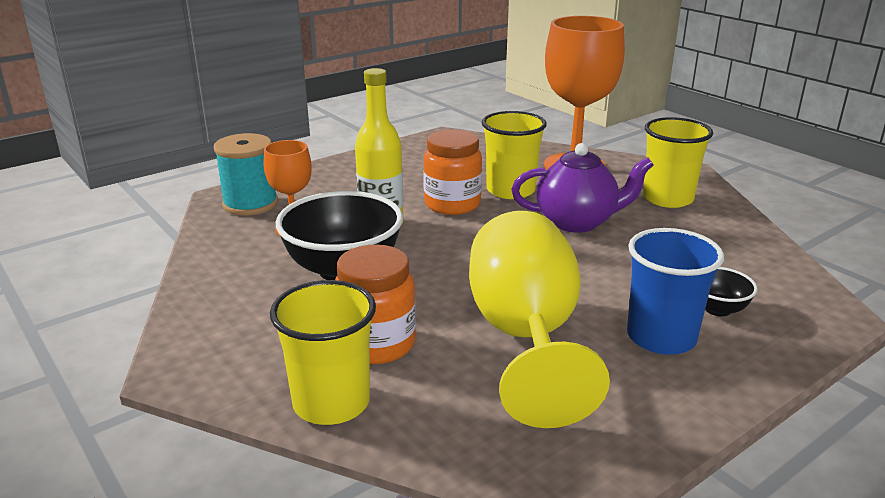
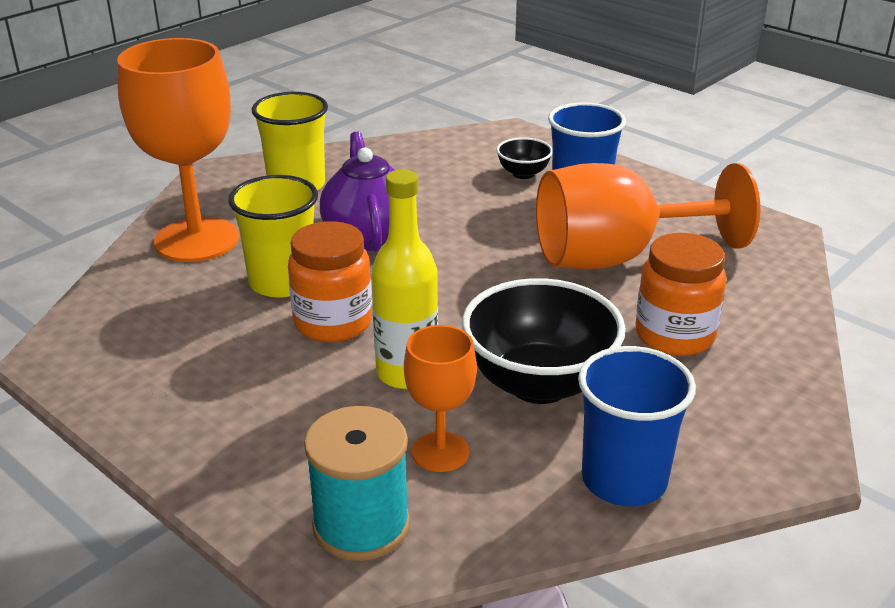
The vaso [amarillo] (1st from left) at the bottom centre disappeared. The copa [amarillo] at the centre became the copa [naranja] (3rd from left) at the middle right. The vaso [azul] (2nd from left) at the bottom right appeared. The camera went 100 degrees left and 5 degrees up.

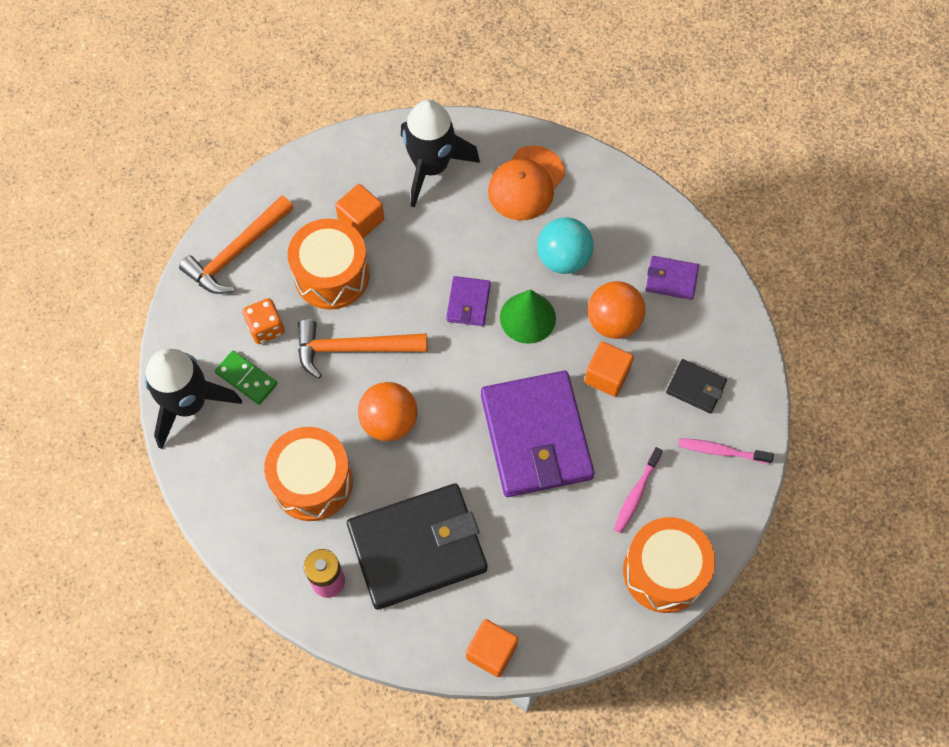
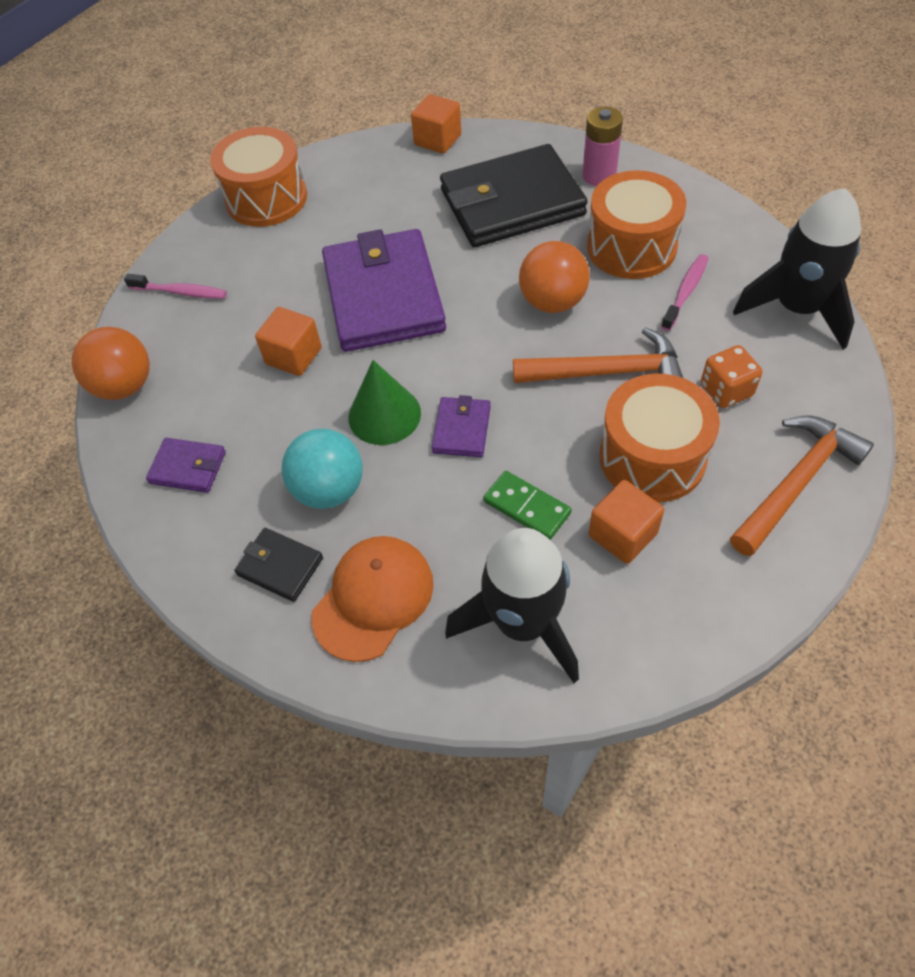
The ficha de dominó [verde] moved from the middle left to the centre. The pelota [naranja] (2nd from left in the first image) moved from the centre to the middle left. The cepillo de dientes [rosa] (1st from left in the first image) moved from the middle right to the top right. The cartera [negro] (2nd from left in the first image) moved from the middle right to the middle left. The camera went 175 degrees left and 10 degrees down.

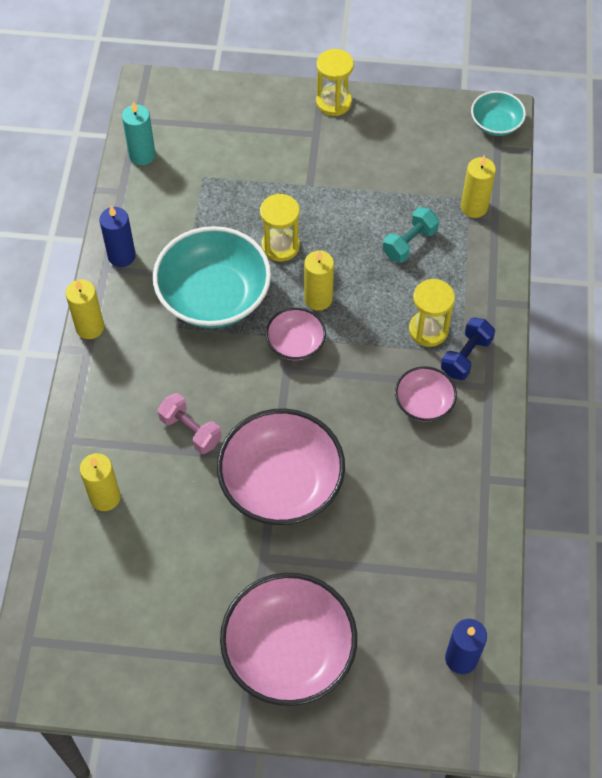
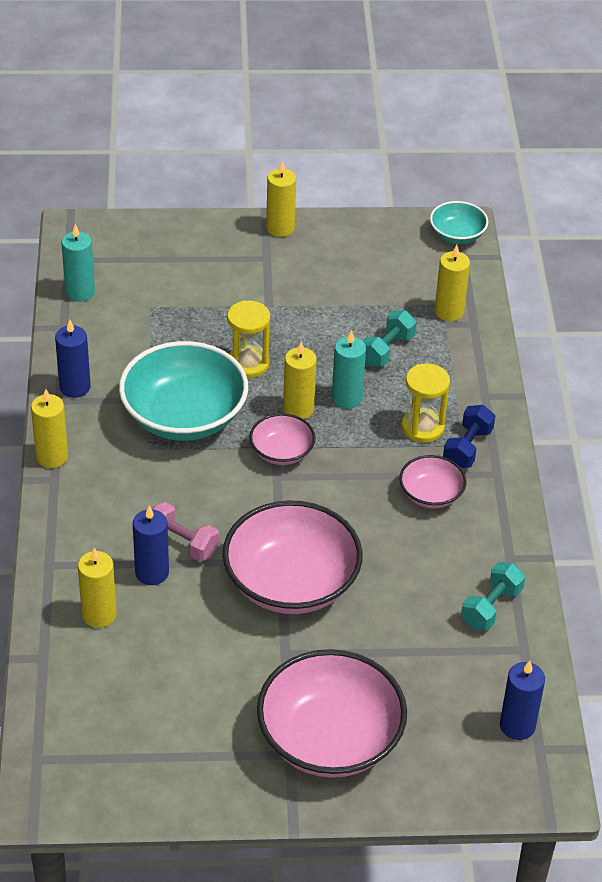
The reloj de arena [amarillo] (2nd from left) at the top centre was replaced by the vela [amarillo] (3rd from left) at the top centre. The vela [azul] (2nd from left) at the middle left appeared. The vela [turquesa] (2nd from left) at the centre appeared. The mancuerna [turquesa] (2nd from left) at the bottom right appeared. The camera went 10 degrees left and 15 degrees down.

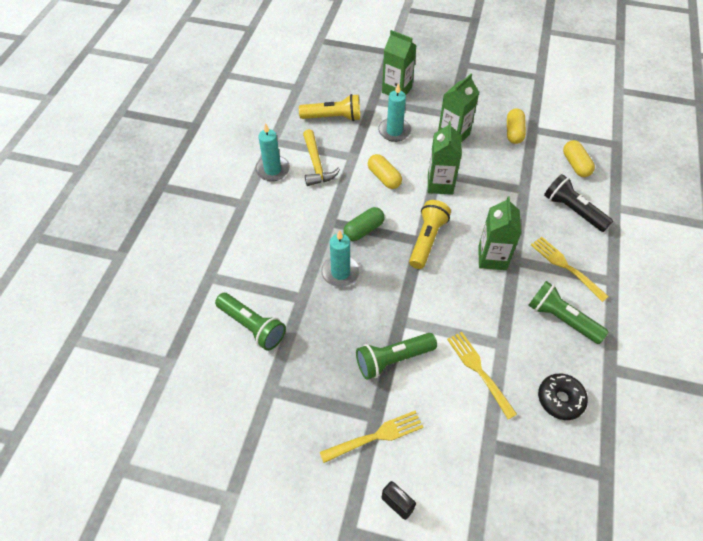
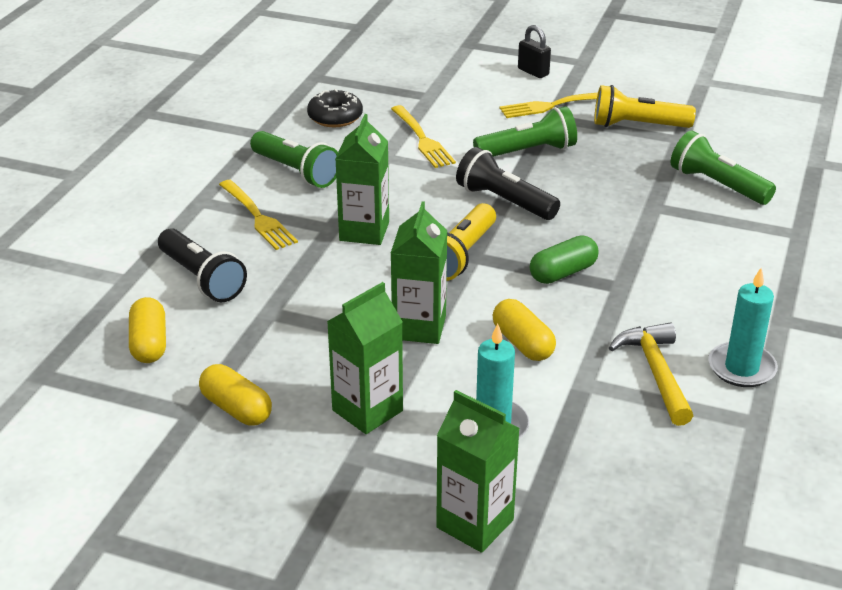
The lámpara de mano [amarillo] (1st from left in the first image) moved from the top centre to the top right. The vela [turquesa] (2nd from left) at the centre disappeared. The cápsula [amarillo] (2nd from left) at the top right turned 60 degrees counterclockwise. The lámpara de mano [negro] (2nd from left) at the top centre appeared. The camera went 175 degrees left and 20 degrees down.

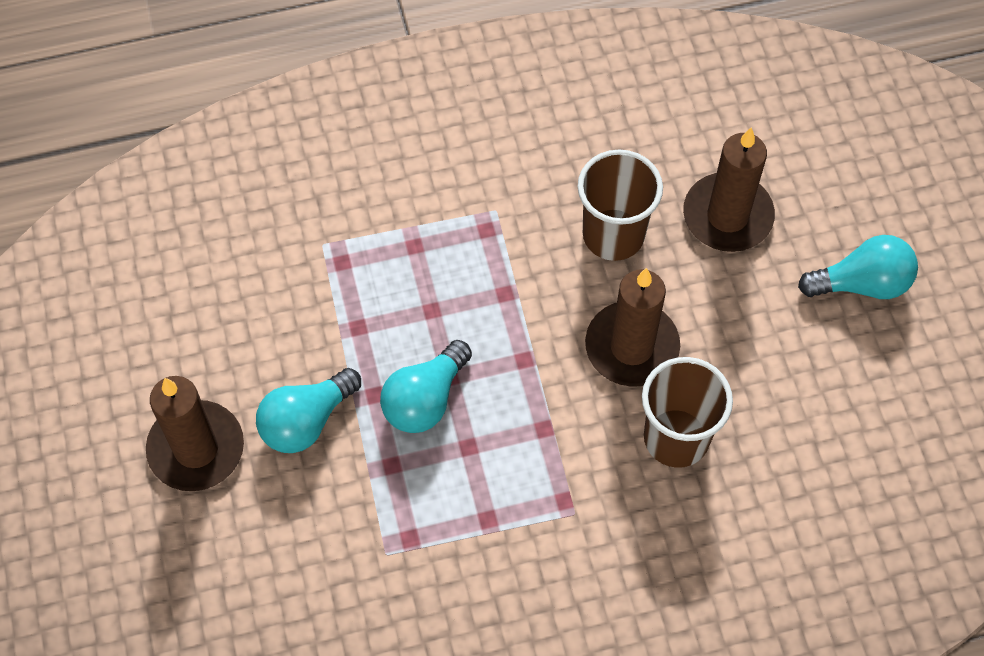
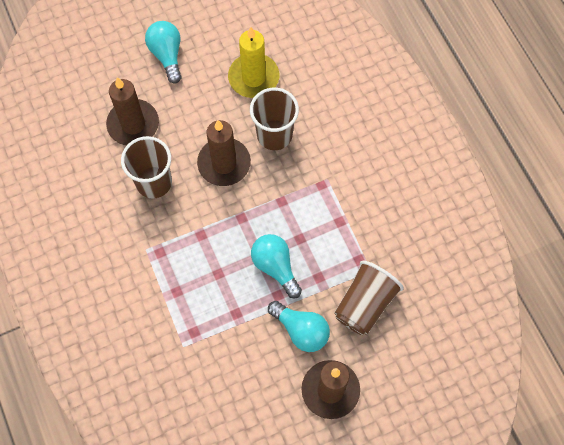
The bombilla [turquesa] (2nd from left) at the centre turned 150 degrees counterclockwise. The vela [amarillo] at the top centre appeared. The vaso [marrón] (3rd from left) at the bottom centre appeared. The camera went 100 degrees left and 5 degrees up.

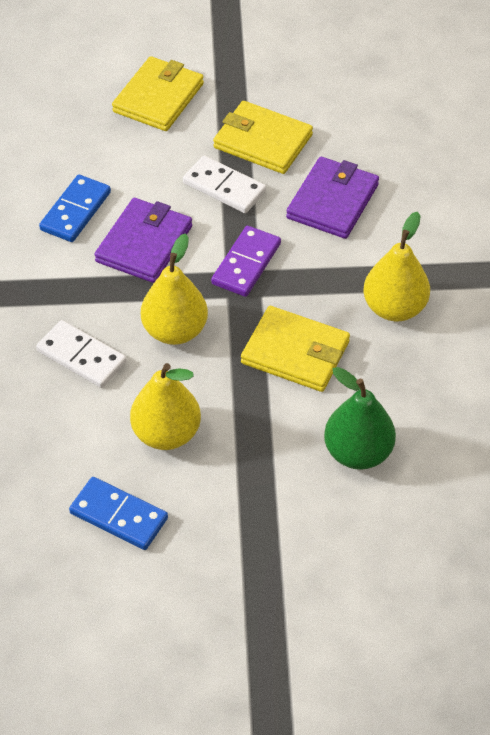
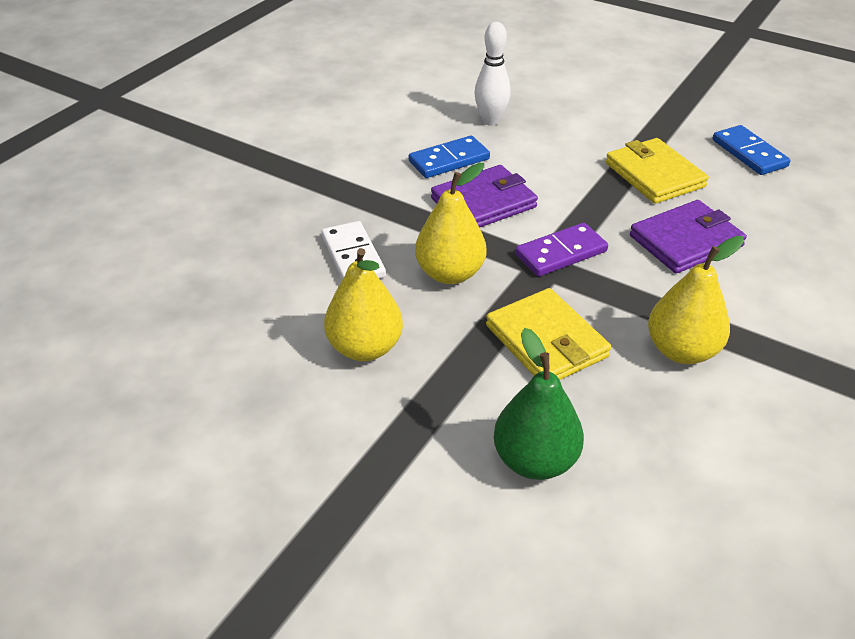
The ficha de dominó [azul] (2nd from left) moved from the bottom left to the top right. The cartera [amarillo] (1st from left) at the top left disappeared. The ficha de dominó [blanco] (2nd from left) at the top centre disappeared. The bolo [blanco] at the top centre appeared. The camera went 35 degrees right and 10 degrees down.

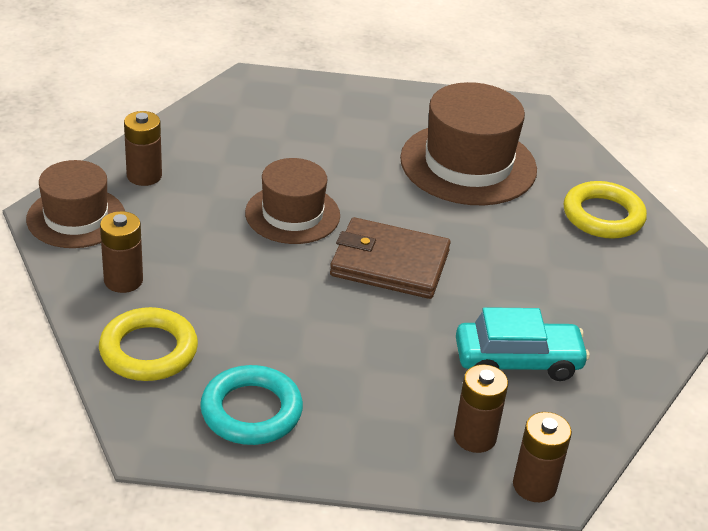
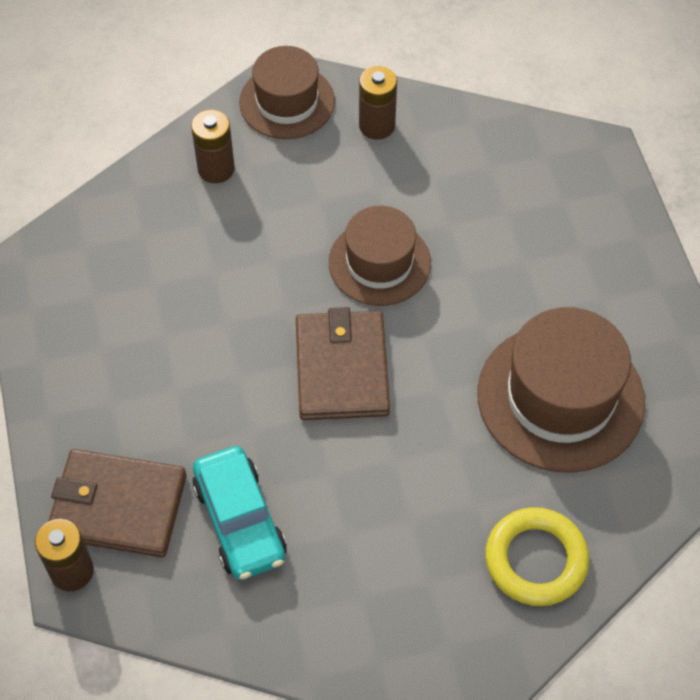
The anillo [amarillo] (1st from left) at the middle left disappeared. The anillo [turquesa] at the bottom centre disappeared. The pila [marrón] (3rd from left) at the bottom right was replaced by the cartera [marrón] (1st from left) at the bottom left. The camera went 75 degrees right and 20 degrees up.

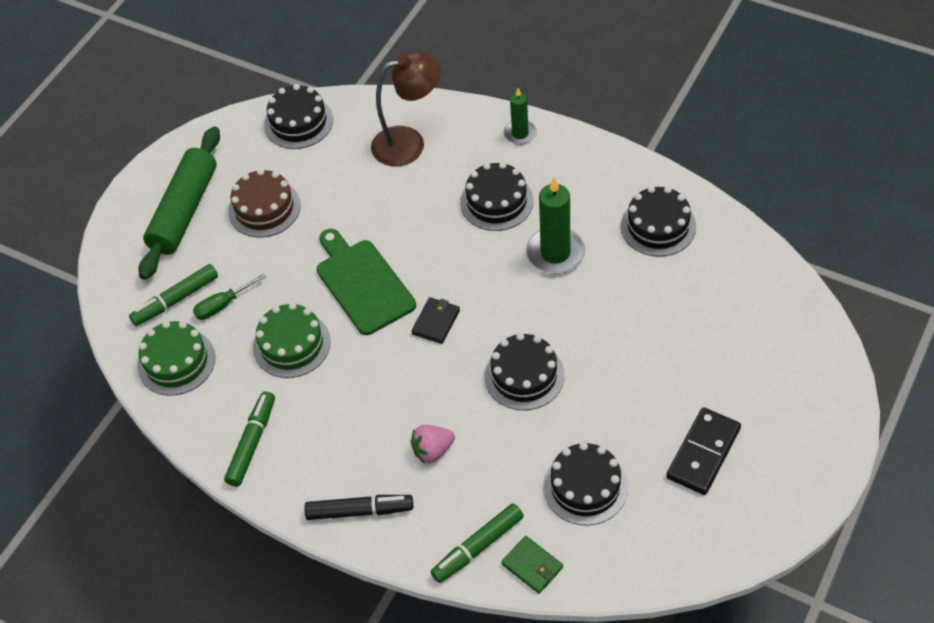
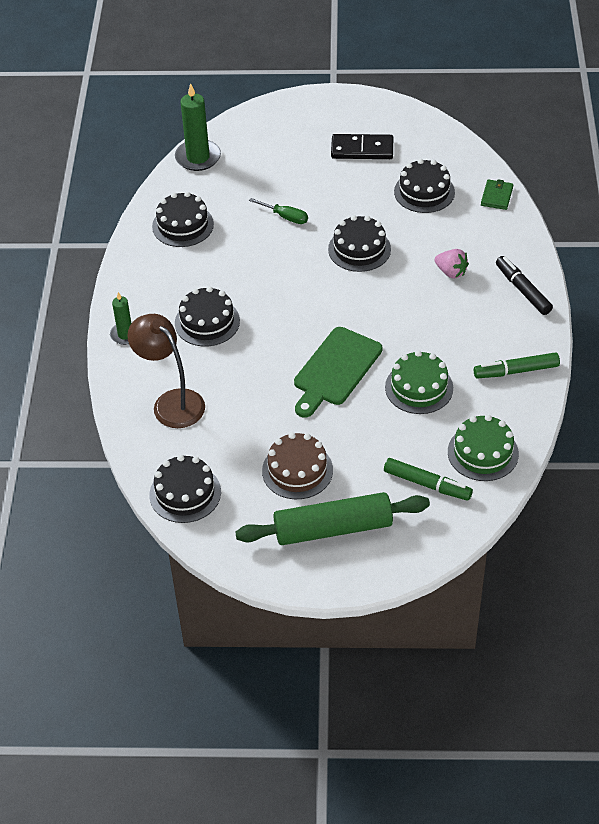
The destornillador [verde] moved from the middle left to the top centre. The cartera [negro] at the centre disappeared. The rotulador [verde] (3rd from left) at the bottom centre disappeared. The vela [verde] (2nd from left) moved from the centre to the top left. The camera went 120 degrees left and 5 degrees down.

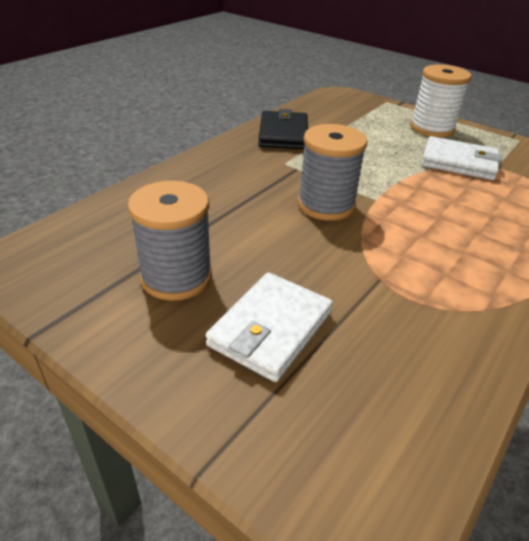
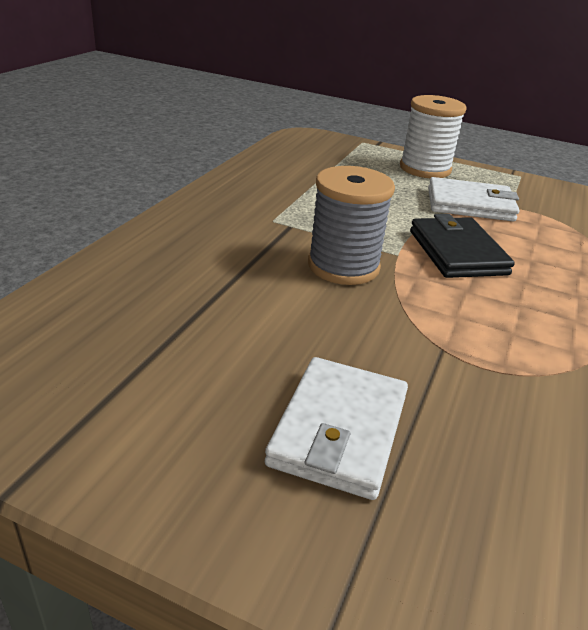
The carrete [gris] (1st from left) at the middle left disappeared. The cartera [negro] moved from the top centre to the middle right. The camera went 15 degrees left and 5 degrees down.

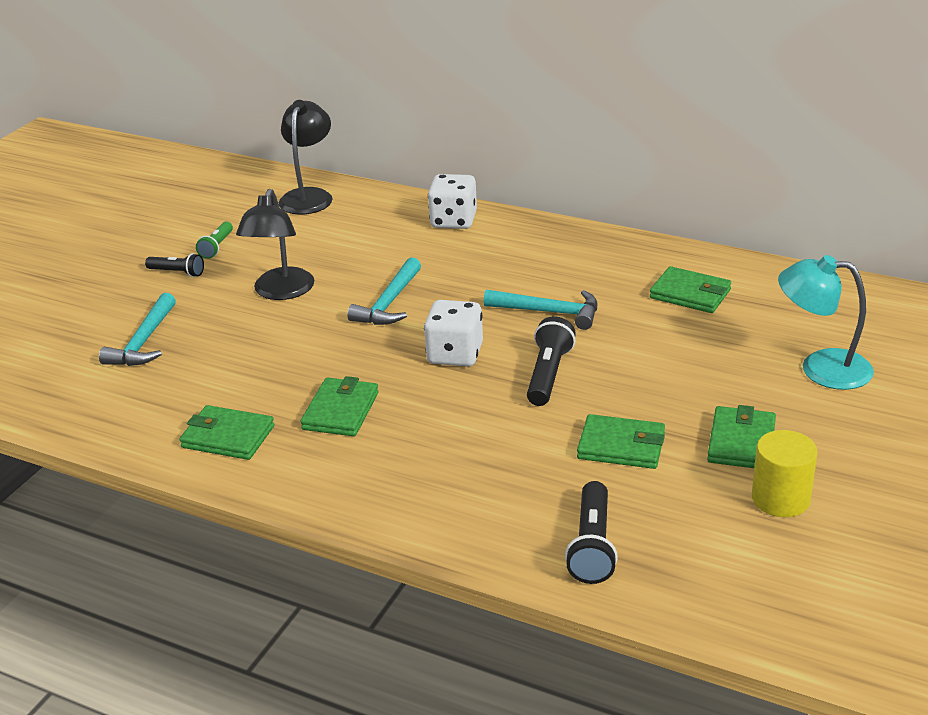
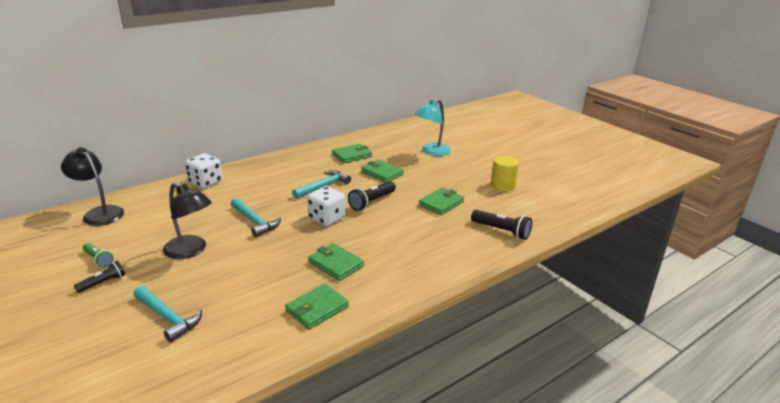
The lámpara de mano [negro] (2nd from left) at the centre turned 90 degrees counterclockwise. The cartera [verde] (5th from left in the first image) moved from the middle right to the centre. The camera went 65 degrees left and 5 degrees down.

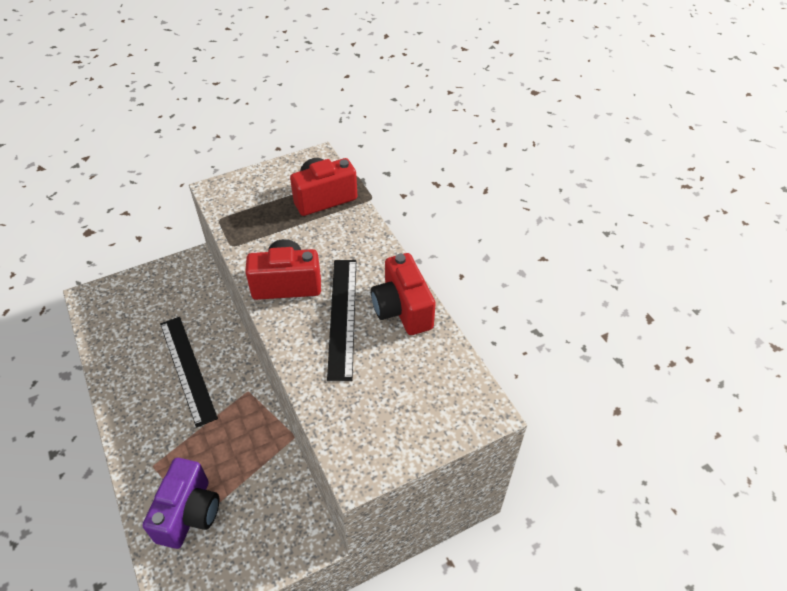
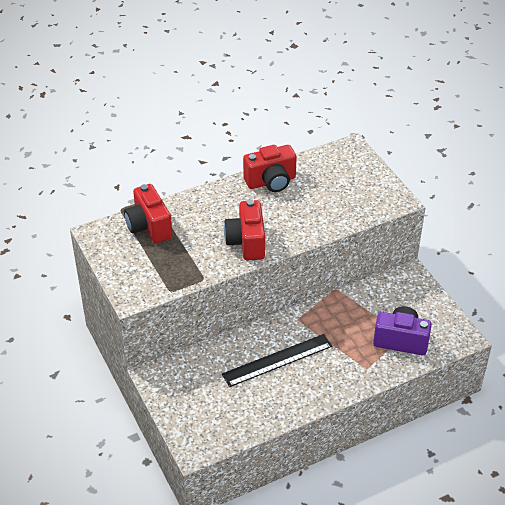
The regla [negro] (2nd from left) at the centre disappeared. The camera went 90 degrees left and 5 degrees down.

